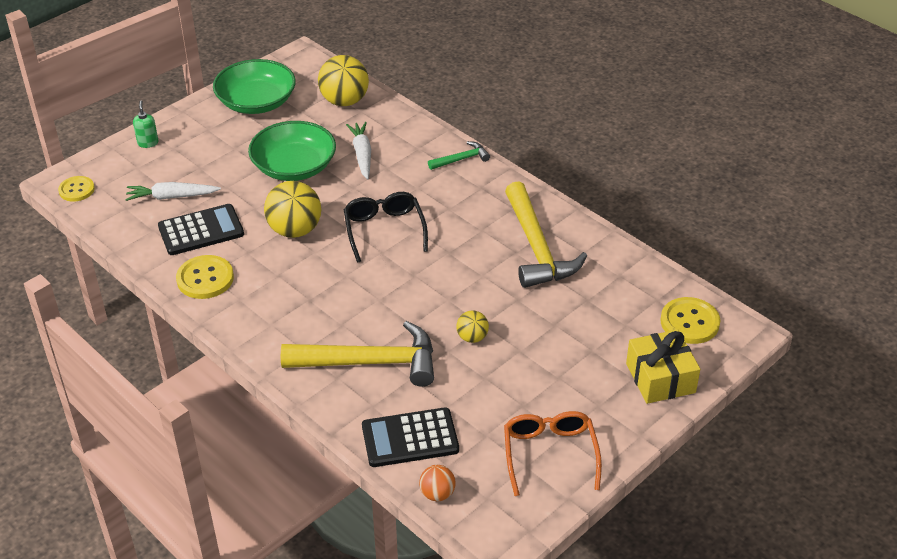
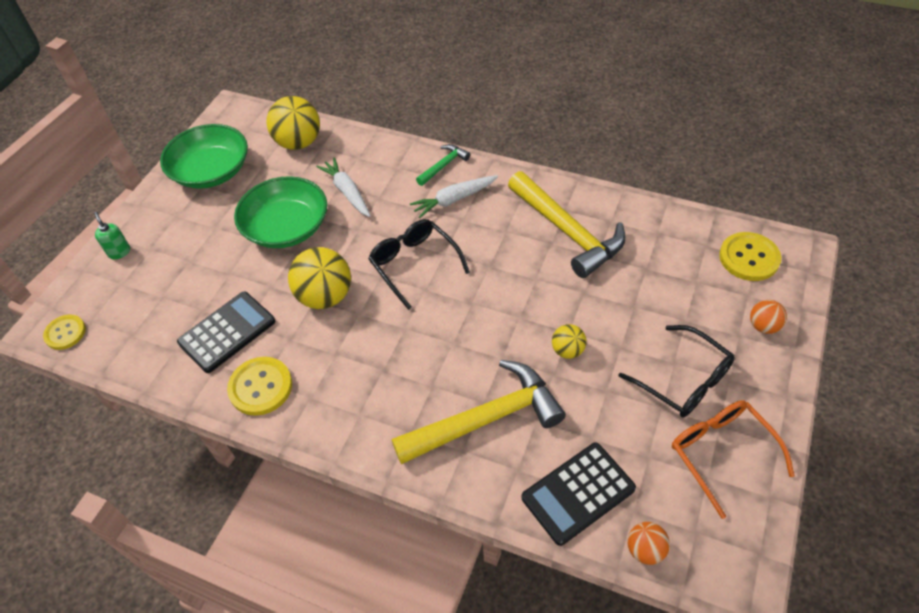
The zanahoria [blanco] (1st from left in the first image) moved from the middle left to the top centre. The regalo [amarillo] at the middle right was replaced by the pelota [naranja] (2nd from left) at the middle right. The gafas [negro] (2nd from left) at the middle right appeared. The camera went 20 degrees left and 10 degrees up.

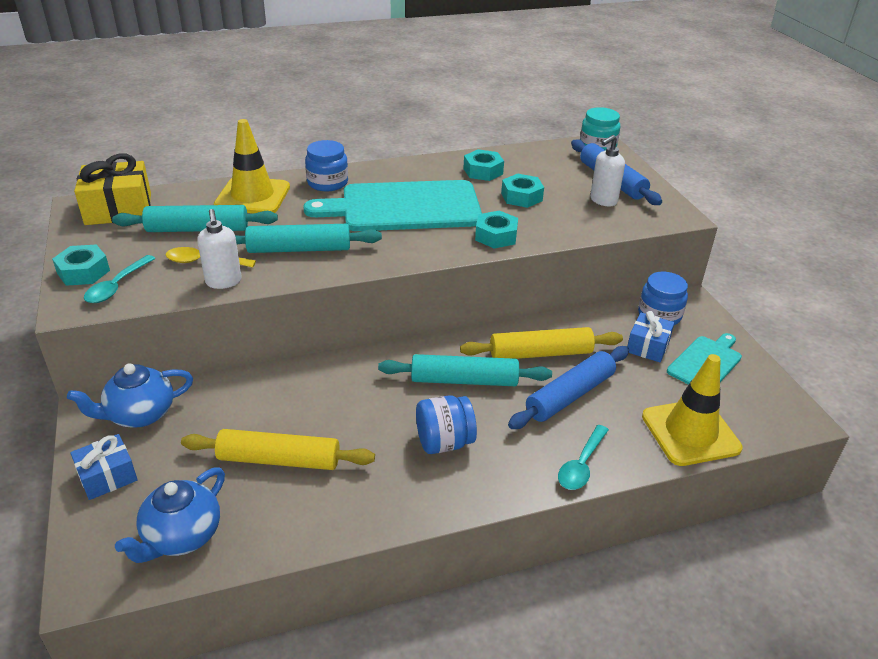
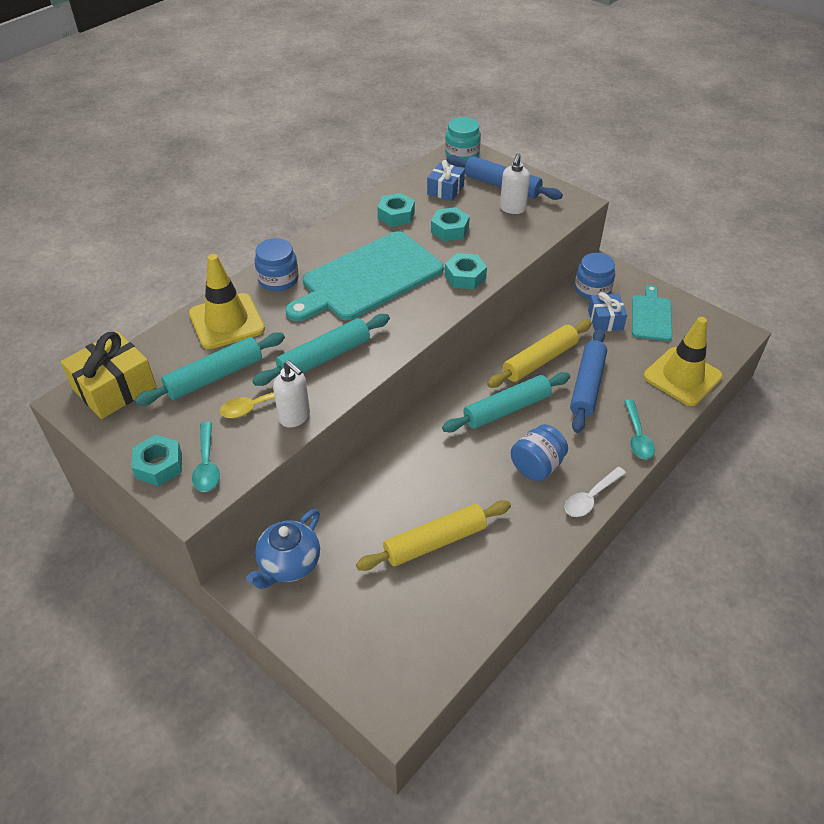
The regalo [azul] (1st from left) moved from the bottom left to the top centre. The tetera [azul] (2nd from left) at the bottom left disappeared. The cuchara [blanco] at the middle right appeared. The camera went 30 degrees left and 10 degrees up.

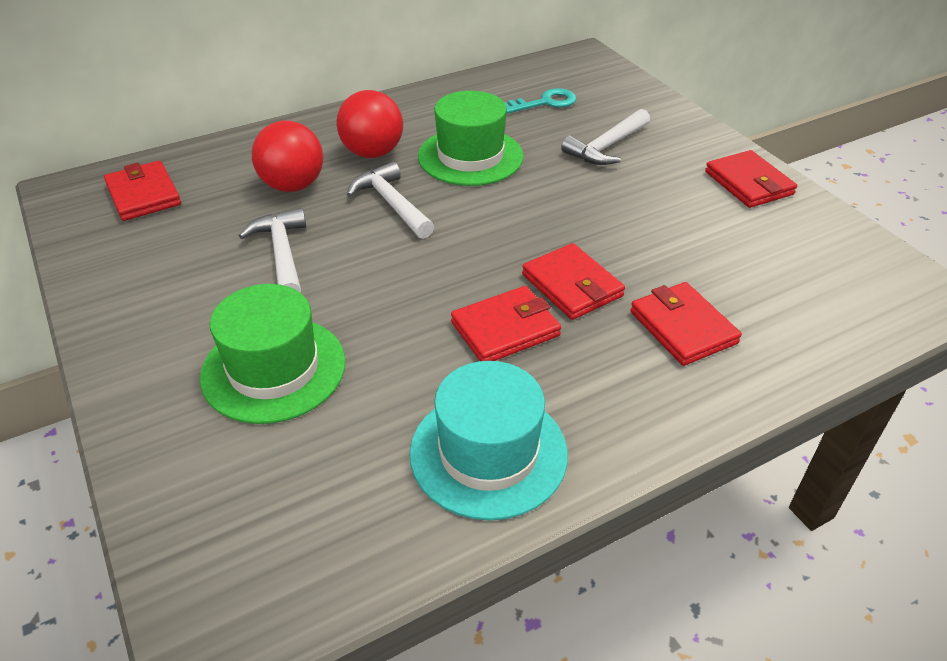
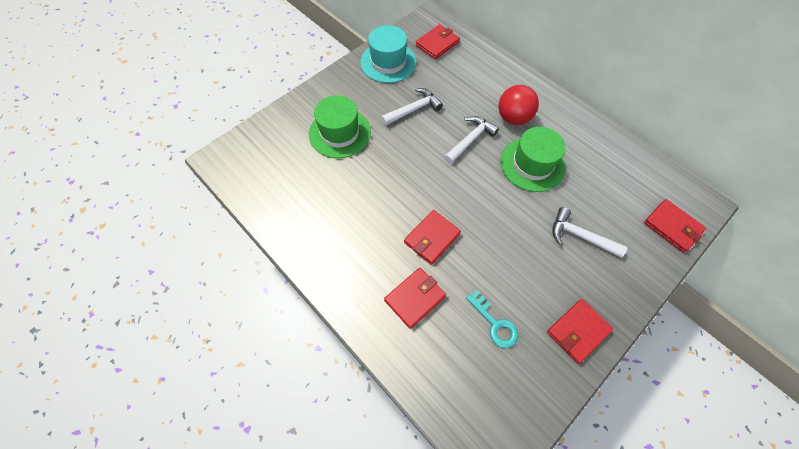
The pelota [rojo] (1st from left) at the top left disappeared. The sombrero [turquesa] moved from the centre to the top centre. The cartera [rojo] (2nd from left in the first image) moved from the centre to the middle right. The llave [turquesa] moved from the top centre to the bottom centre. The camera went 75 degrees right and 20 degrees up.

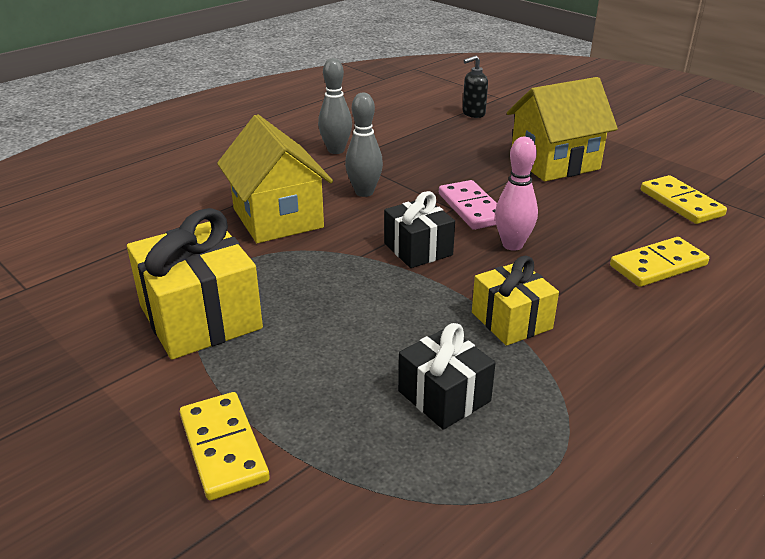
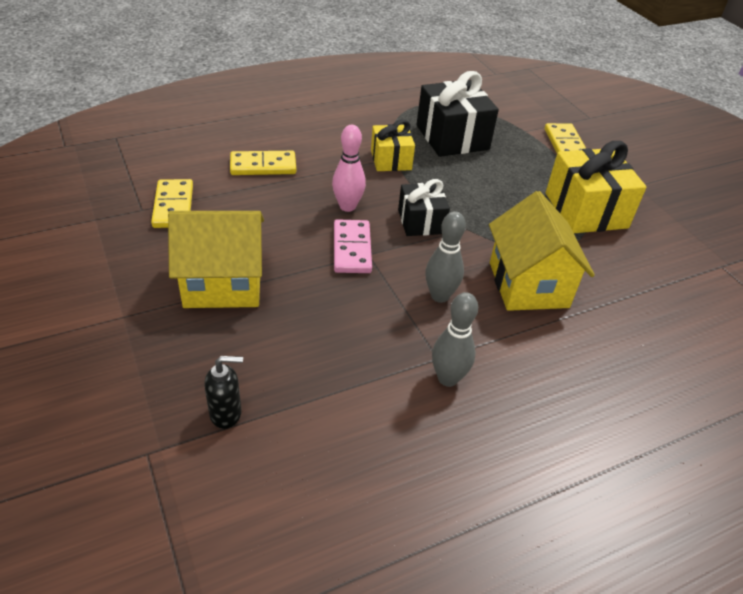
The regalo [negro] (2nd from left) at the bottom centre changed to 1.65 times the size. The camera went 165 degrees left and 10 degrees up.

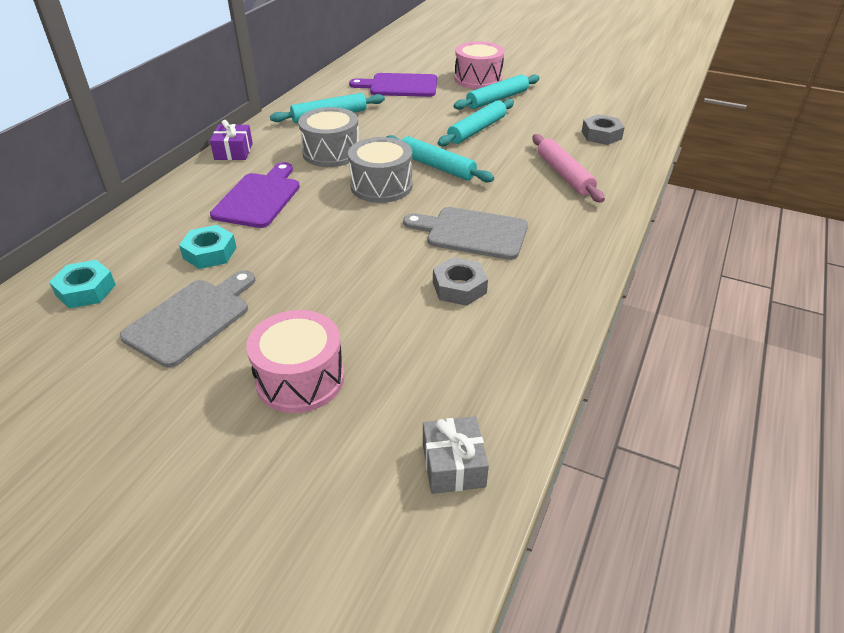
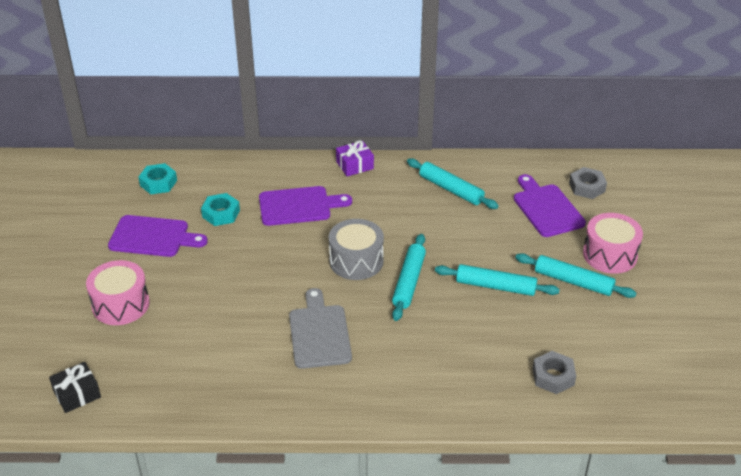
The tabla de cortar [gris] (1st from left) at the middle left became the tabla de cortar [morado] (1st from left) at the middle left. The tambor [gris] (1st from left) at the top centre disappeared. The regalo [gris] at the bottom centre became the regalo [negro] at the bottom left. The tuerca [gris] (1st from left in the first image) moved from the centre to the middle right. The rodillo [rosa] at the top right disappeared. The camera went 65 degrees right and 0 degrees up.

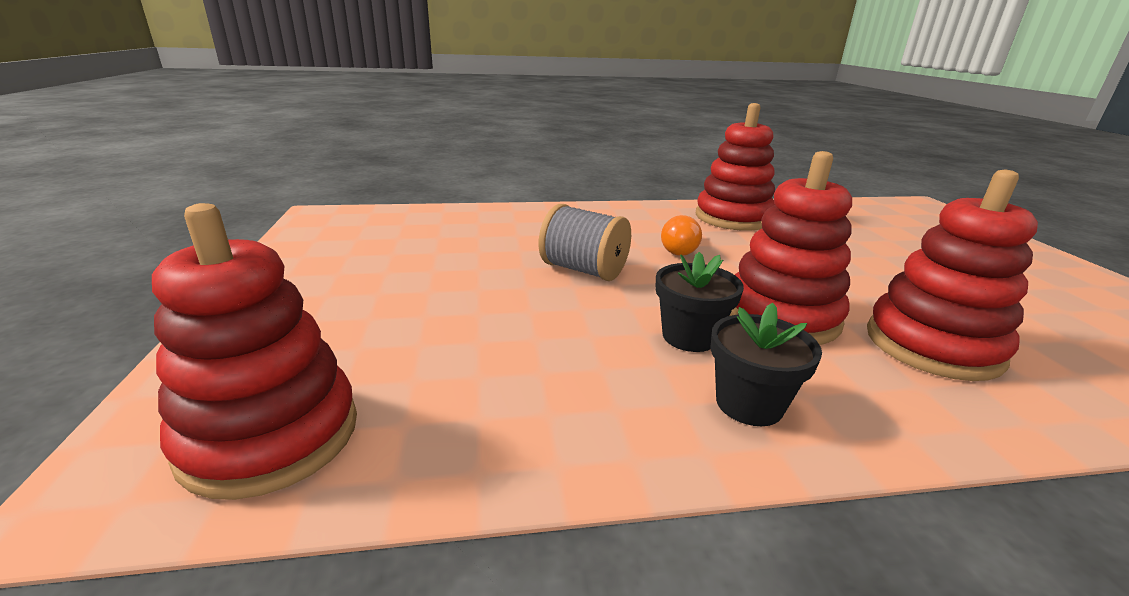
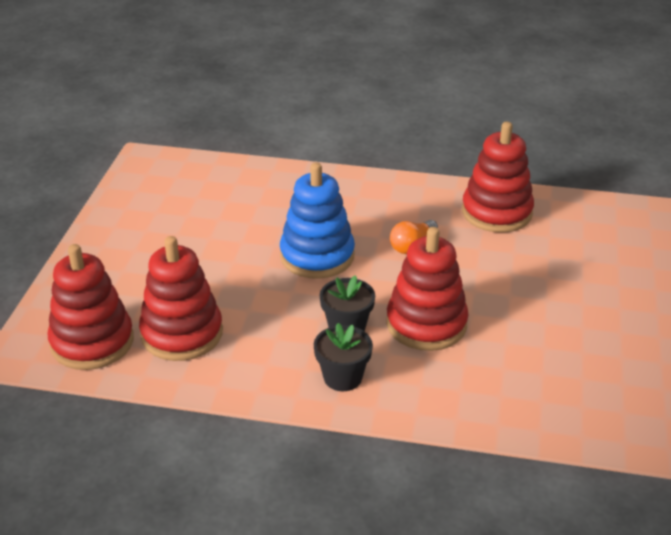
The carrete [gris] at the centre was replaced by the juguete apilable [azul] at the centre. The juguete apilable [rojo] (4th from left in the first image) moved from the middle right to the middle left. The camera went 20 degrees right and 10 degrees up.

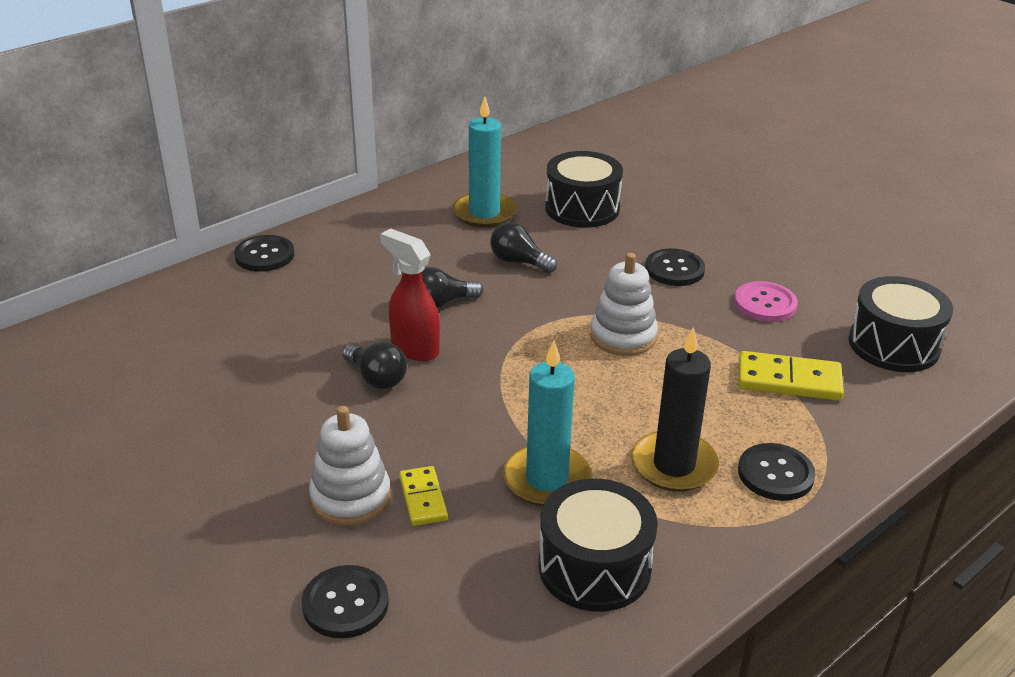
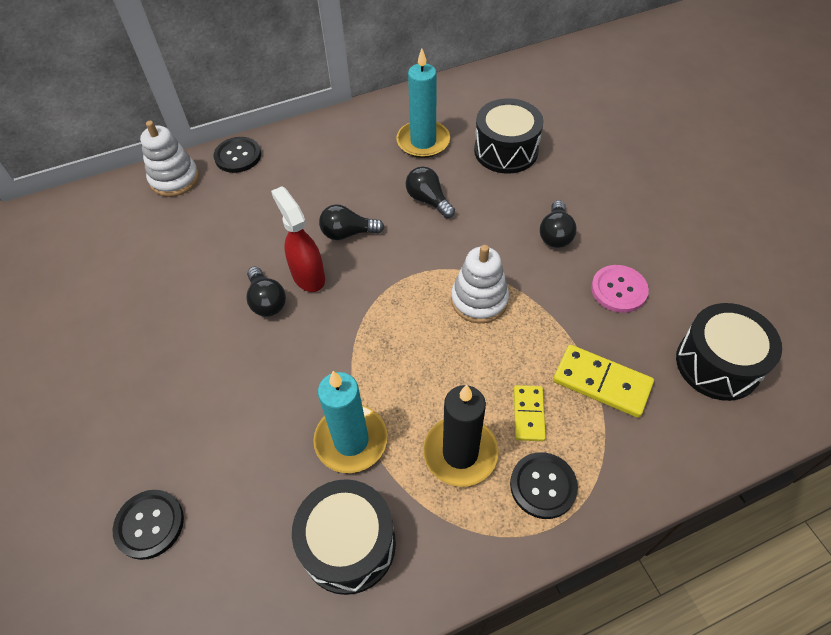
The juguete apilable [blanco] (1st from left) moved from the bottom centre to the top left. The ficha de dominó [amarillo] (1st from left) moved from the bottom centre to the centre. The botón [negro] (3rd from left) at the centre was replaced by the bombilla [negro] (4th from left) at the middle right. The camera went 20 degrees right and 20 degrees up.

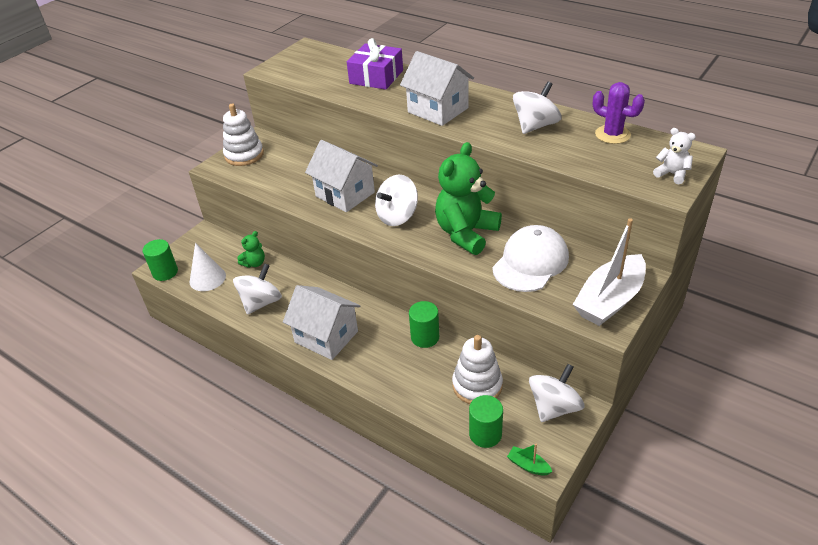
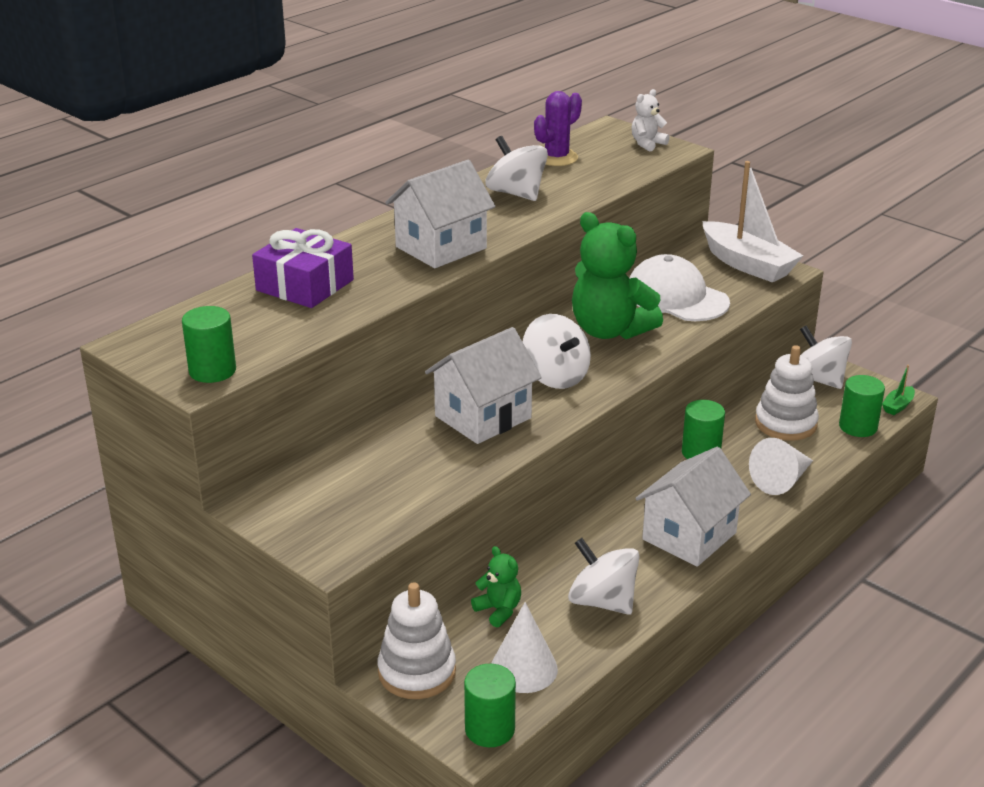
The juguete apilable [blanco] (1st from left) moved from the top left to the bottom centre. The cilindro [verde] (1st from left) at the middle left appeared. The cono [blanco] (2nd from left) at the middle right appeared. The camera went 85 degrees left and 10 degrees down.

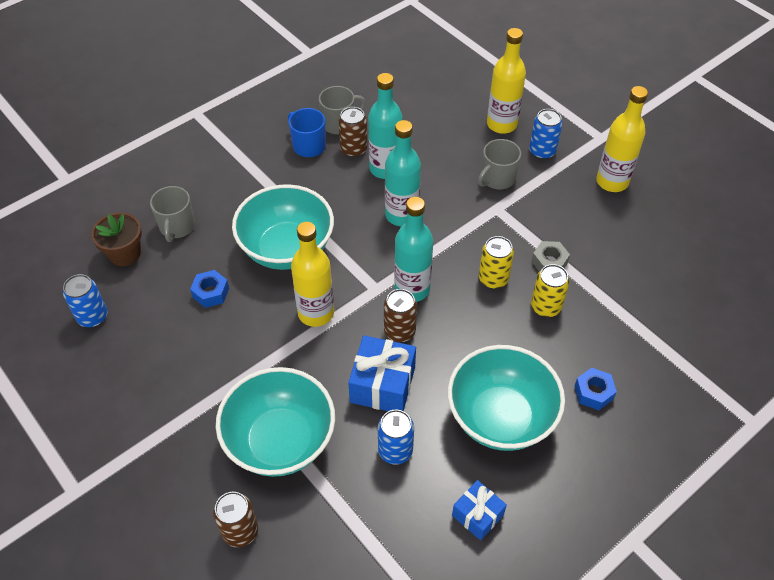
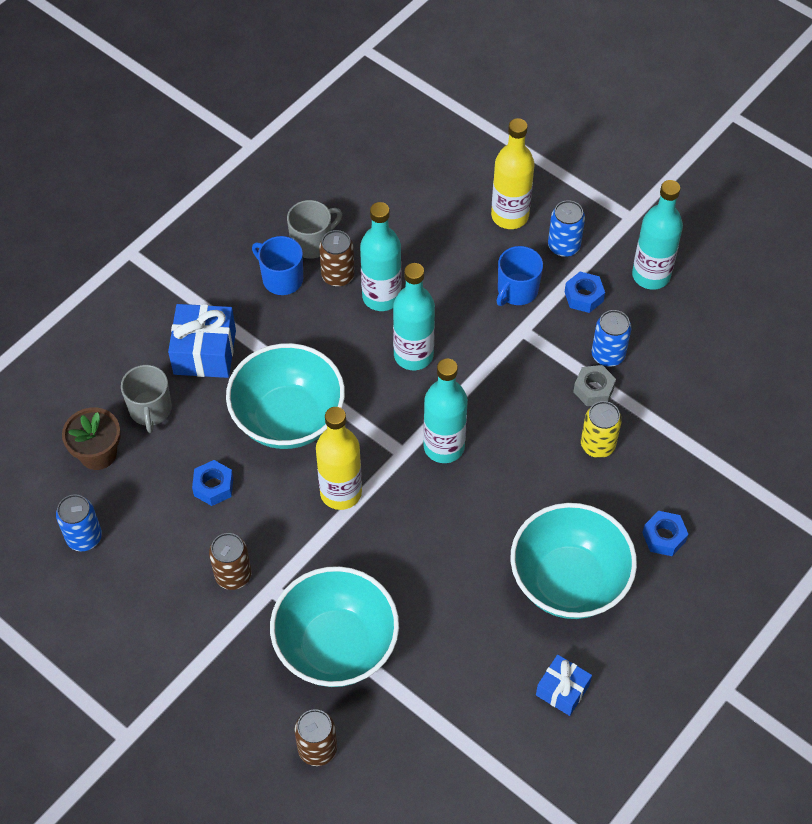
The regalo [azul] (1st from left) moved from the centre to the middle left. The lata [azul] (2nd from left in the first image) moved from the bottom centre to the middle right. The lata [marrón] (3rd from left in the first image) moved from the centre to the bottom left. The taza [gris] (3rd from left) at the top centre became the taza [azul] (2nd from left) at the centre. The lata [amarillo] (1st from left) at the centre disappeared. The botella [amarillo] (3rd from left) at the top right became the botella [turquesa] (4th from left) at the top right. The tuerca [azul] (2nd from left) at the middle right appeared. The camera went 10 degrees left and 5 degrees up.

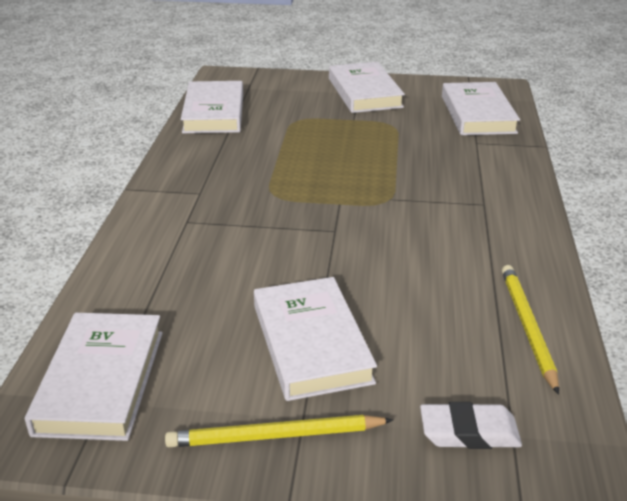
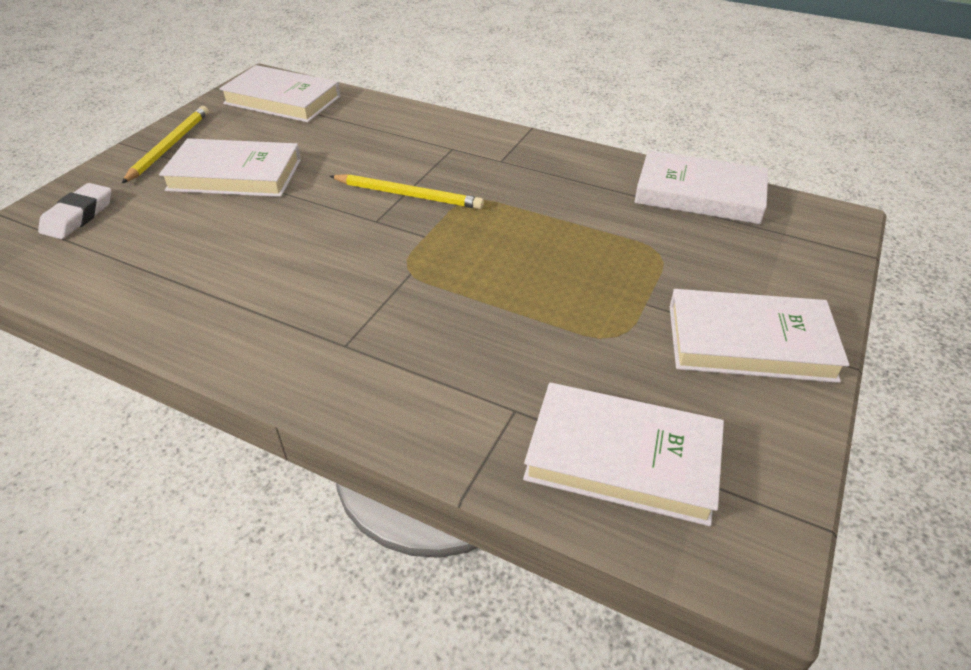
The lápiz [amarillo] (2nd from left) moved from the middle right to the top centre. The camera went 110 degrees right and 10 degrees up.

